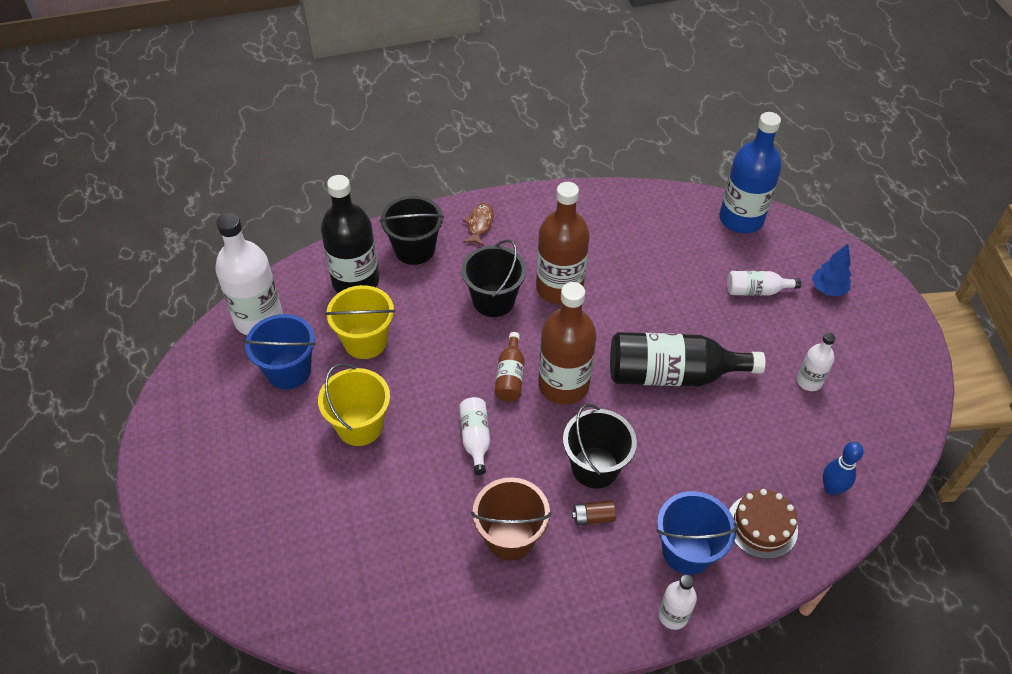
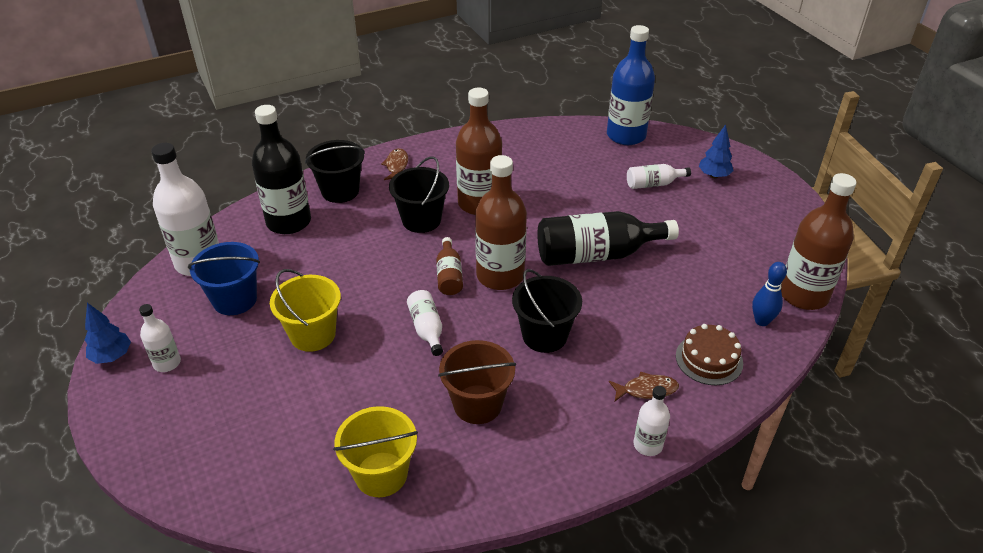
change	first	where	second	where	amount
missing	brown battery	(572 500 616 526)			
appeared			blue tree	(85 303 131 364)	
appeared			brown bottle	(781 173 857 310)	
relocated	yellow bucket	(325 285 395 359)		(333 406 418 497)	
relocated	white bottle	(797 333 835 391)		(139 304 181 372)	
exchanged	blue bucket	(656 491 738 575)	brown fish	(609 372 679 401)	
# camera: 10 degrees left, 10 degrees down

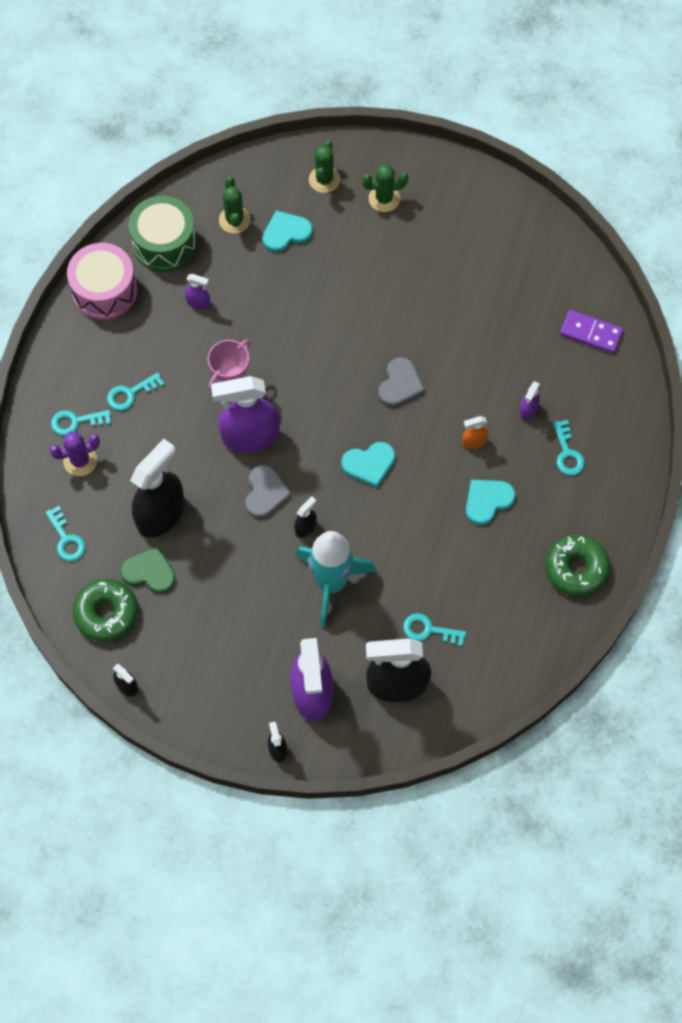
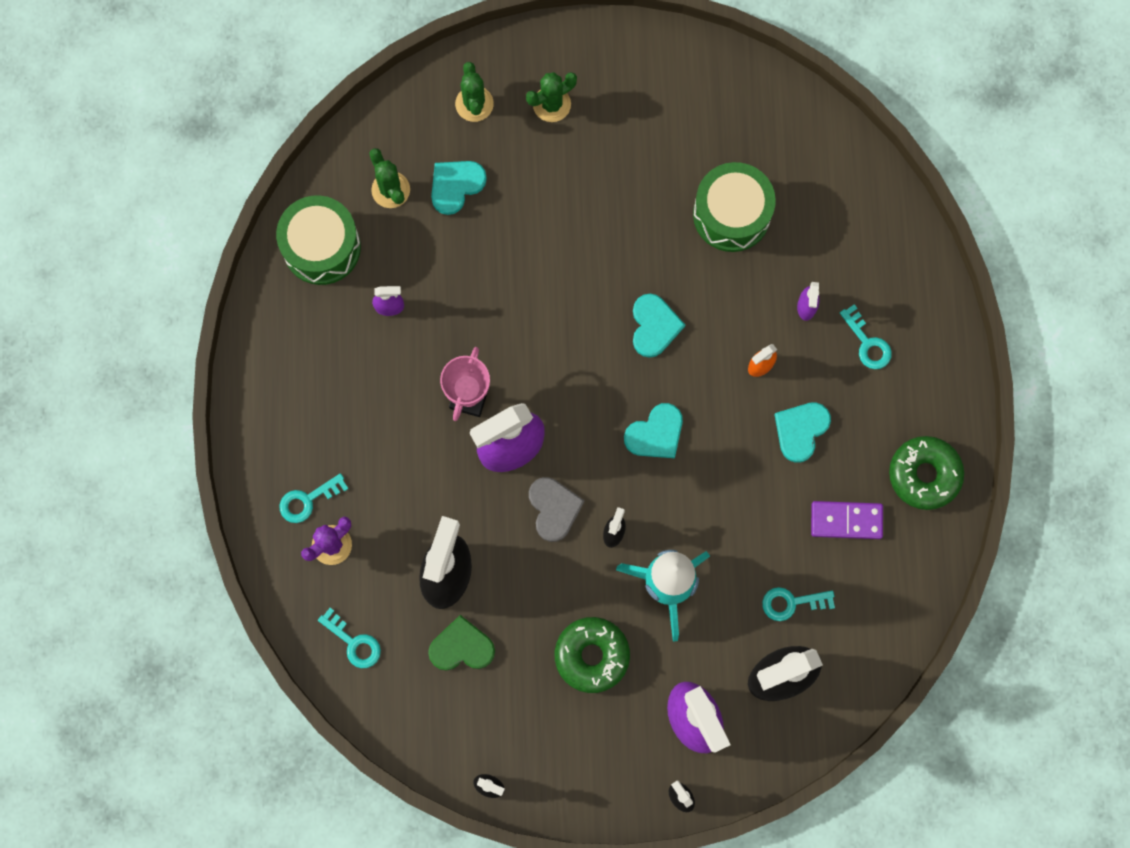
change	first	where	second	where	amount
missing	pink drum	(67 243 137 319)			
missing	turquoise key	(107 372 164 411)			
appeared			green drum	(693 162 776 252)	
relocated	green donut	(73 579 138 642)		(555 617 630 693)	
relocated	purple domino	(560 310 623 354)		(811 501 883 539)	
colour	grey heart	(378 357 425 407)	turquoise heart	(633 294 685 358)	
# camera: 20 degrees left, 10 degrees up

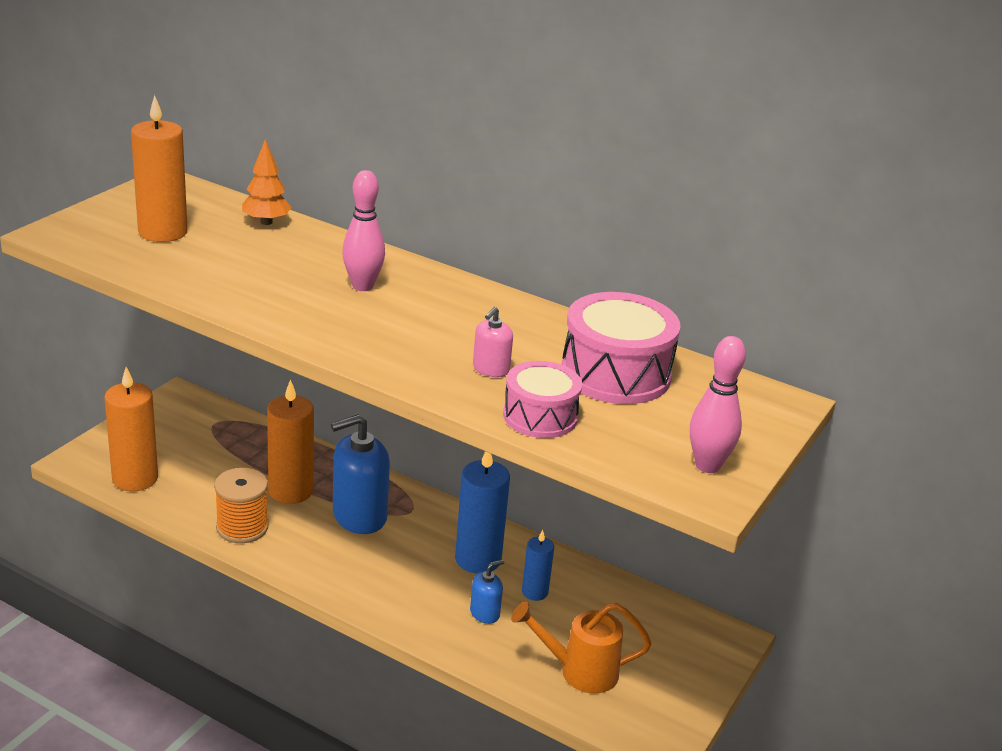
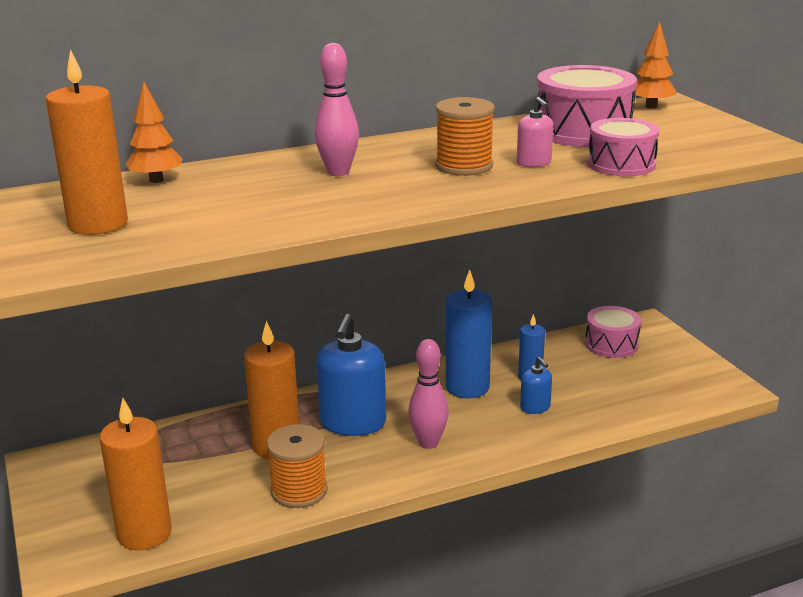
change	first	where	second	where	amount
missing	orange watering can	(511 602 651 694)			
appeared			orange spool	(435 97 495 176)	
appeared			pink drum	(585 306 641 358)	
appeared			orange tree	(635 21 676 109)	
relocated	pink bowling pin	(690 336 746 473)		(408 339 449 449)	
spun	blue soap dispenser	(470 560 504 624)		(520 357 552 414)	150 degrees clockwise
# camera: 50 degrees left, 5 degrees down

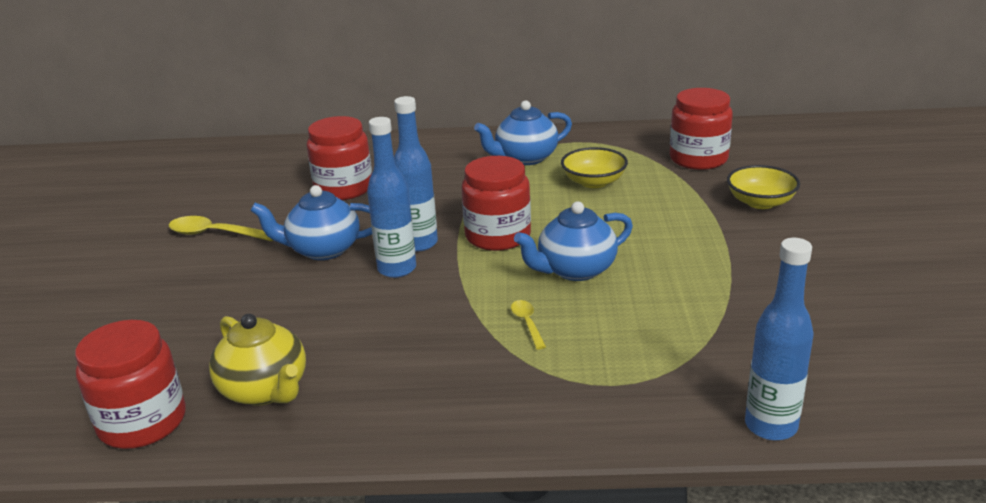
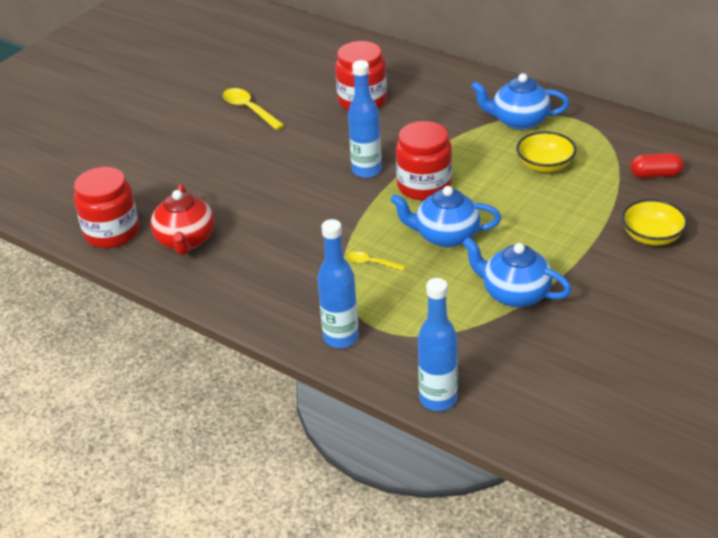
change	first	where	second	where	amount
relocated	blue teapot	(250 185 372 260)		(463 237 571 307)	
relocated	blue bottle	(367 117 416 278)		(317 219 359 348)	
exchanged	red jar	(670 88 733 170)	red capsule	(631 153 684 178)	
colour	yellow teapot	(209 314 306 406)	red teapot	(150 184 215 255)	
spun	yellow spoon	(511 300 546 349)		(347 251 405 270)	90 degrees counterclockwise
# camera: 35 degrees right, 10 degrees up

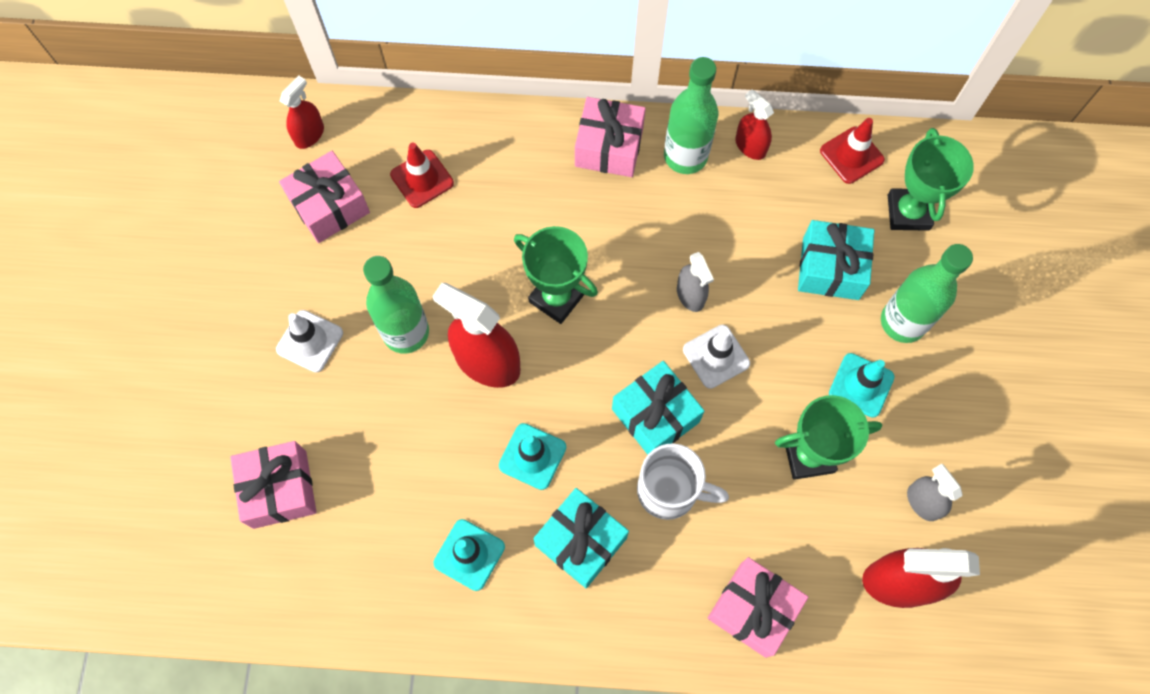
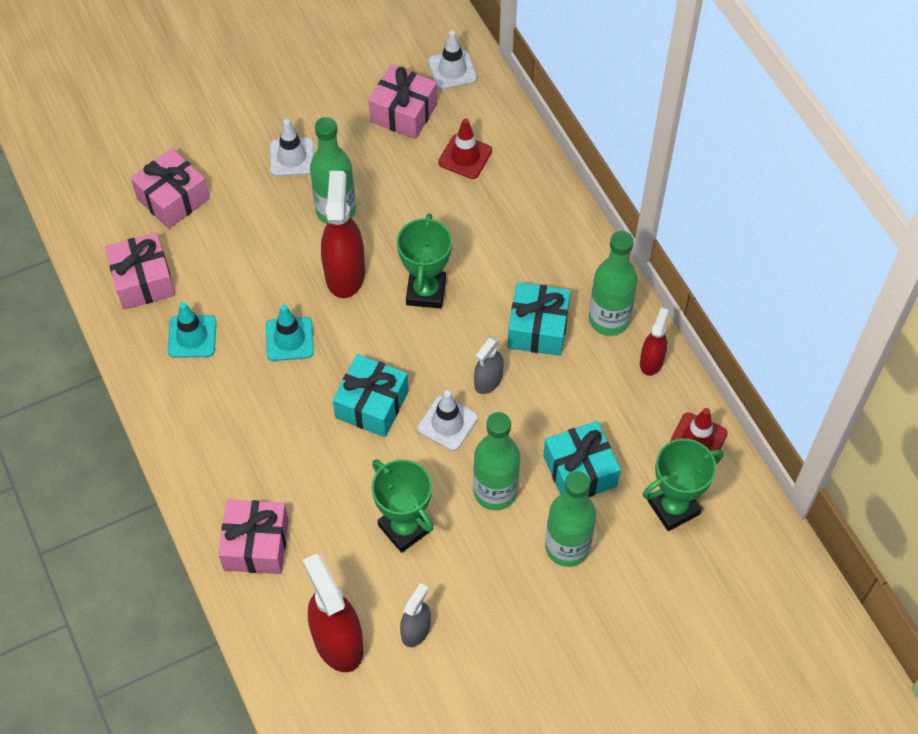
change	first	where	second	where	amount
missing	white mug	(637 443 729 520)			
missing	turquoise traffic cone	(829 353 895 418)			
appeared			green bottle	(473 412 520 510)	
relocated	turquoise gift	(533 488 629 588)		(507 282 571 356)	
relocated	pink gift	(575 97 646 177)		(105 233 175 310)	
exchanged	red spray bottle	(280 76 324 149)	white traffic cone	(428 30 477 90)	
# camera: 60 degrees right, 10 degrees down

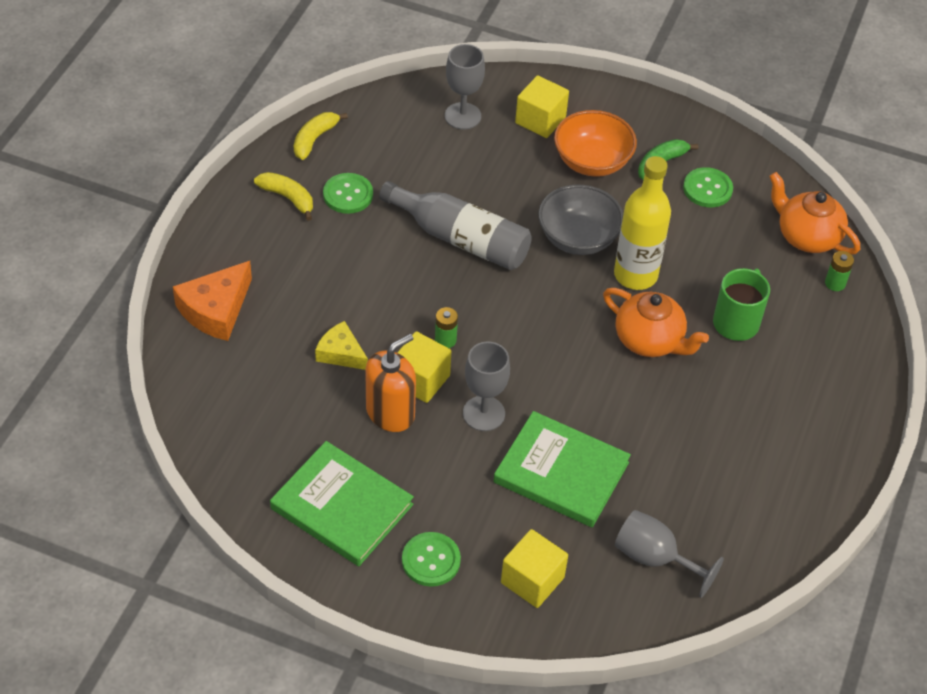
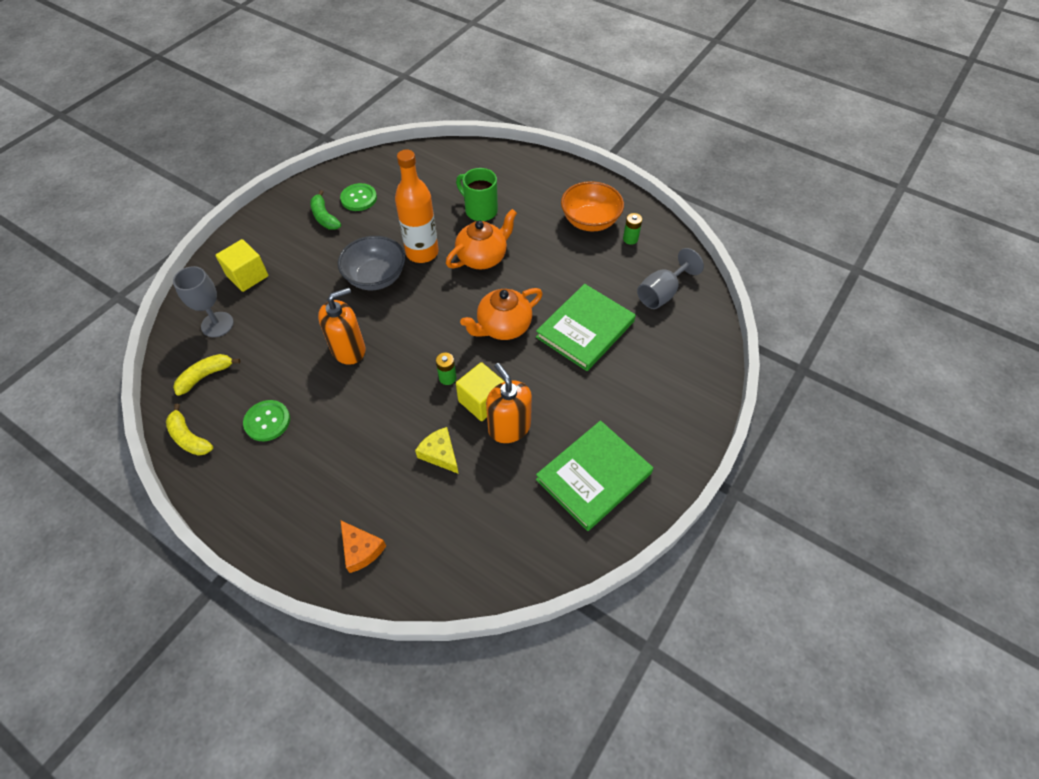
change	first	where	second	where	amount
missing	green button	(402 532 461 587)			
missing	grey goblet	(463 342 510 431)			
missing	yellow cube	(501 529 568 608)			
relocated	yellow banana	(254 172 313 221)		(173 354 240 396)	
relocated	orange bowl	(554 110 637 177)		(561 181 624 231)	
relocated	orange teapot	(769 172 860 255)		(460 288 543 340)	
relocated	green battery	(825 251 854 291)		(623 213 642 245)	
exchanged	grey bottle	(379 181 532 270)	orange soap dispenser	(318 287 365 365)	
colour	yellow bottle	(614 156 671 290)	orange bottle	(395 150 439 263)	
spun	yellow cheese	(315 321 368 370)		(415 427 459 474)	90 degrees clockwise
size	orange cheese	(173 261 252 341)		(341 521 386 573)	x0.64
# camera: 75 degrees left, 5 degrees up

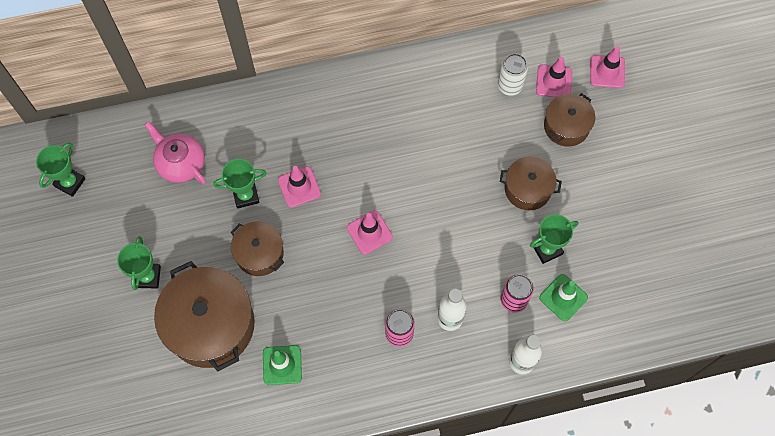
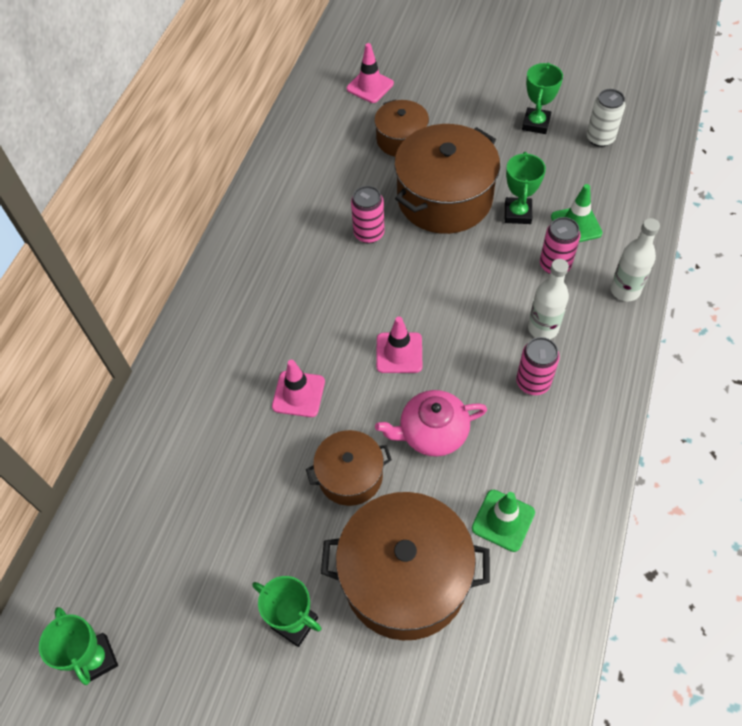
change	first	where	second	where	amount
missing	pink traffic cone	(536 57 572 98)			
appeared			pink can	(351 186 385 243)	
relocated	pink teapot	(145 122 206 184)		(375 390 487 457)	
relocated	green trophy	(213 159 266 209)		(522 63 563 134)	
relocated	white can	(498 54 528 96)		(586 89 626 147)	
size	brown pot	(500 157 562 210)		(394 124 500 234)	x1.79
# camera: 55 degrees left, 10 degrees down

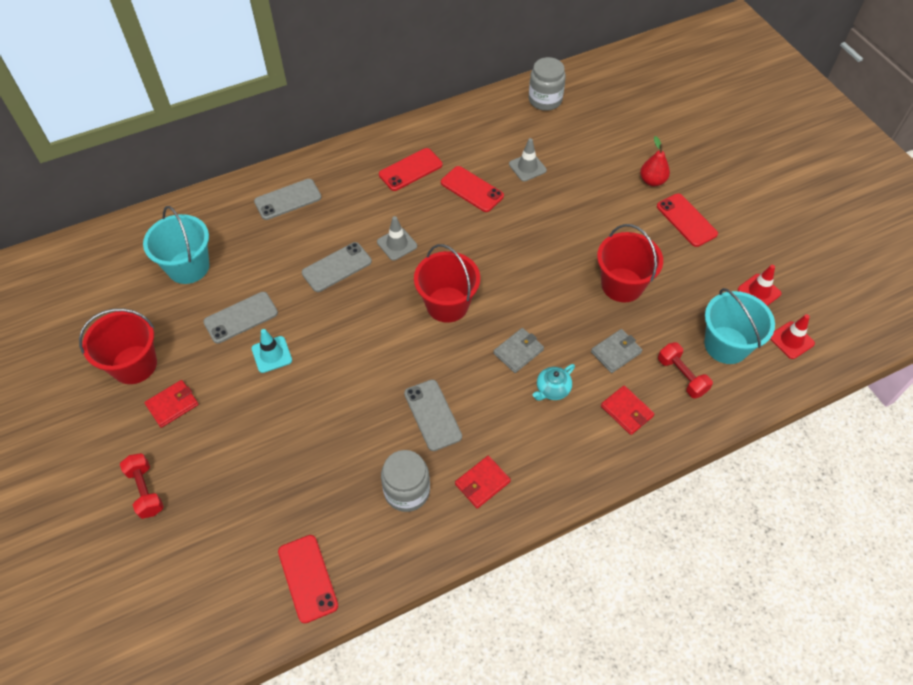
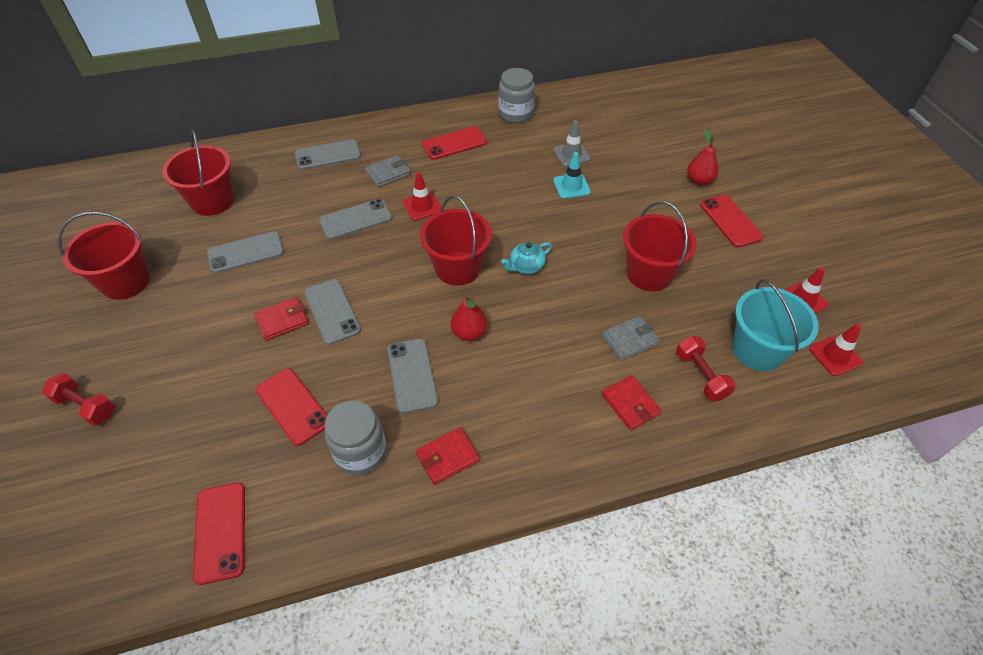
change	first	where	second	where	amount
appeared			grey phone	(304 279 361 345)	
appeared			red pear	(451 295 487 341)	
relocated	red wallet	(144 380 199 428)		(254 297 309 341)	
relocated	turquoise traffic cone	(251 329 292 373)		(553 152 591 199)	
relocated	red phone	(441 166 504 212)		(256 369 328 446)	
relocated	grey wallet	(494 328 544 373)		(365 155 411 187)	
relocated	grey jar	(529 57 566 111)		(499 68 535 123)	
relocated	turquoise teapot	(533 364 575 401)		(501 242 552 274)	
colour	turquoise bucket	(143 206 209 284)	red bucket	(162 130 234 216)	
colour	grey traffic cone	(377 216 417 261)	red traffic cone	(402 172 441 221)	
spun	red dumbbell	(120 453 164 519)		(42 373 115 426)	45 degrees counterclockwise
# camera: 10 degrees right, 5 degrees down

